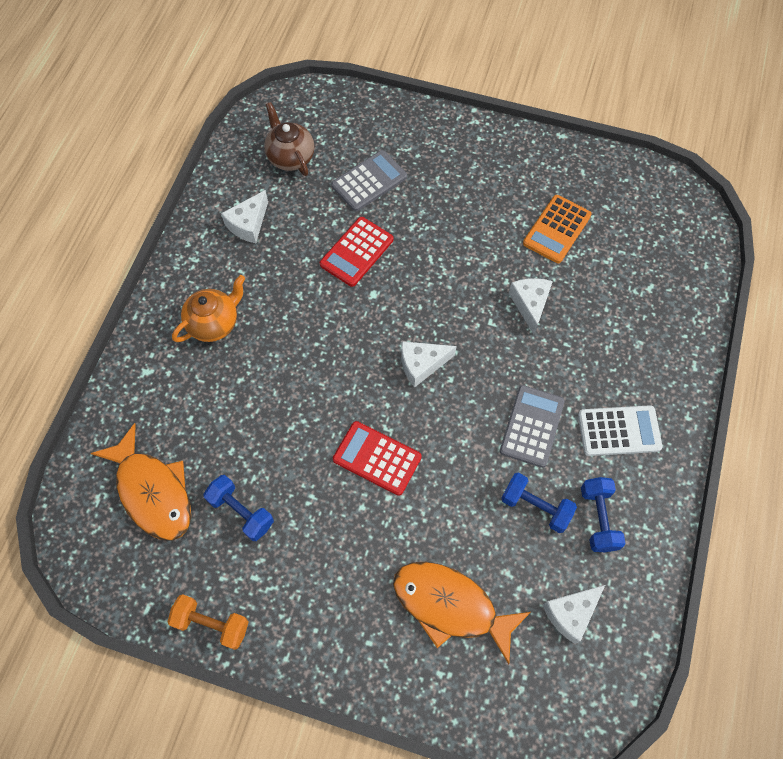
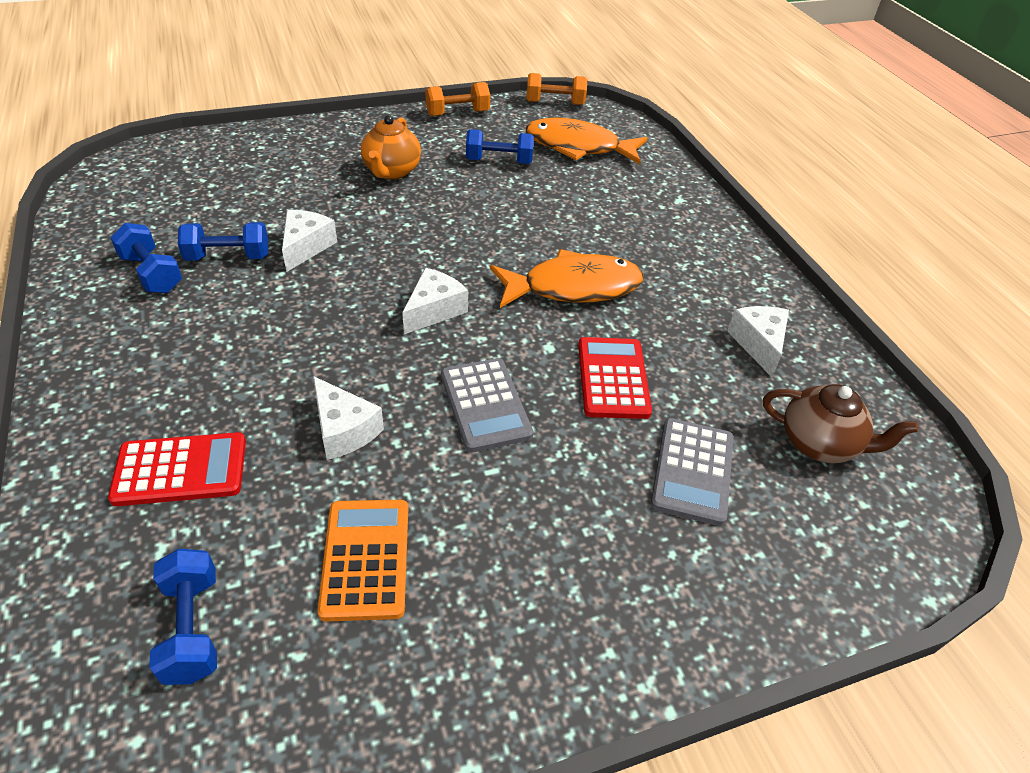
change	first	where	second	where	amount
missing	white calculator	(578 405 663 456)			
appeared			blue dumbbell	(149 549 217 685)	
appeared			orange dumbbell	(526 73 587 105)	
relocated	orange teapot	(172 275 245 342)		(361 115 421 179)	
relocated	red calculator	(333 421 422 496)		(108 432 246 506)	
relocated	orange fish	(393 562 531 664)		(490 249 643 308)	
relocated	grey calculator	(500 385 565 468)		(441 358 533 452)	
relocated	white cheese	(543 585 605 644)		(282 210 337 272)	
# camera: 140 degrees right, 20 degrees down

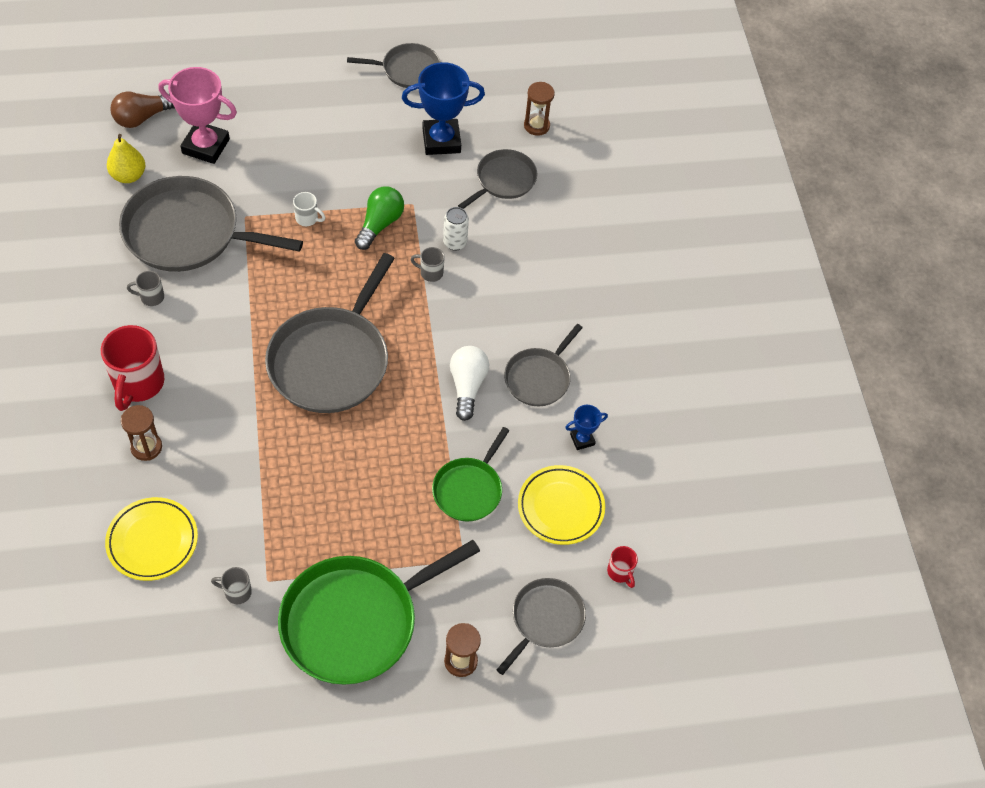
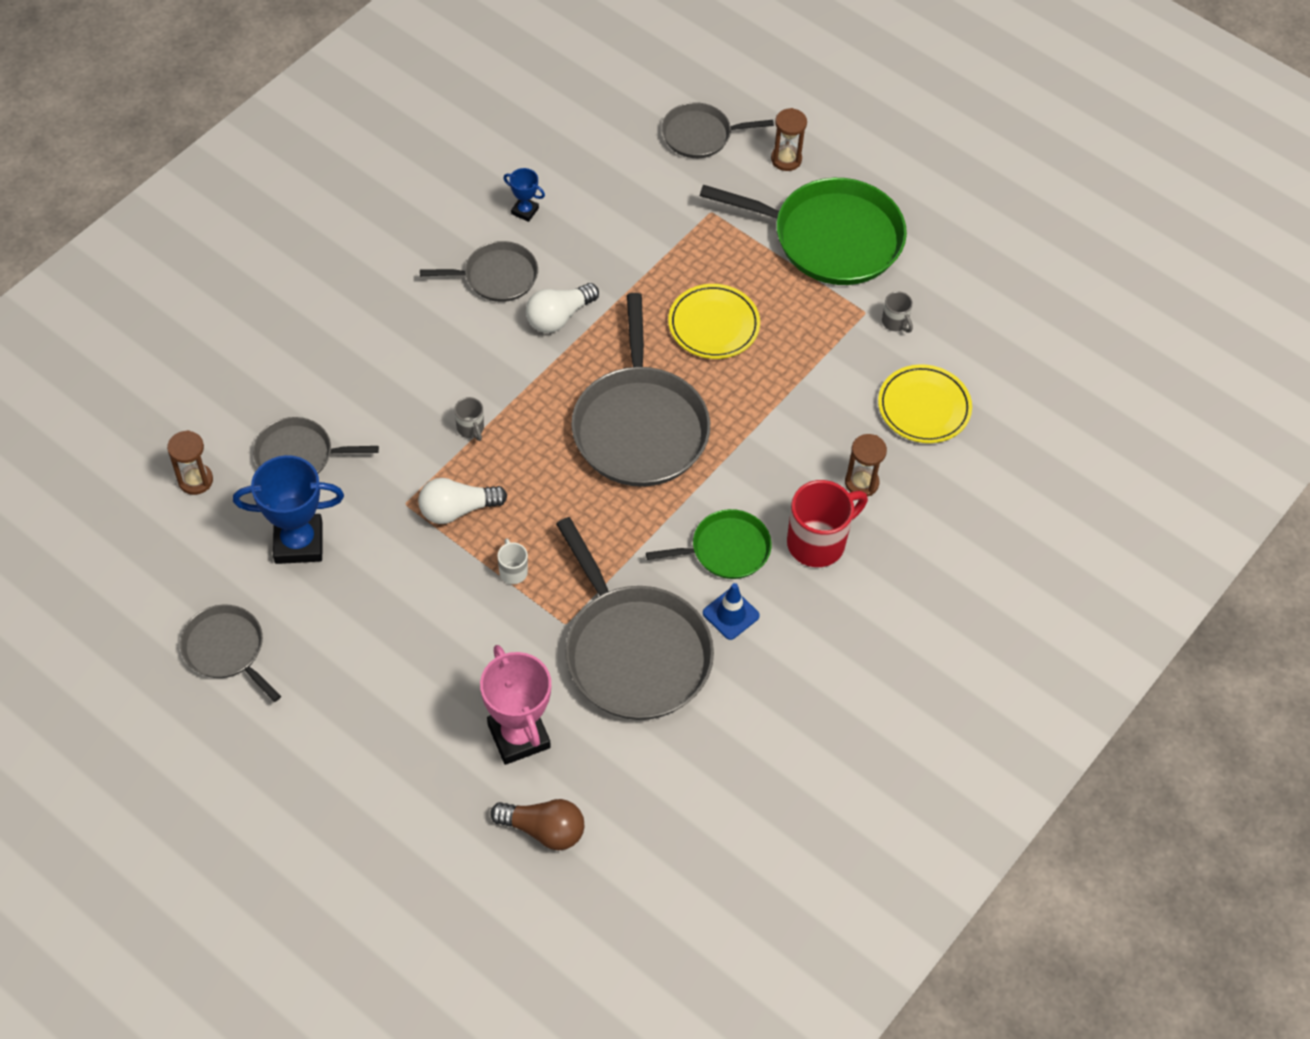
change	first	where	second	where	amount
missing	yellow pear	(107 134 145 183)			
missing	white can	(443 207 469 251)			
missing	red mug	(607 546 638 588)			
relocated	green pan	(432 427 509 522)		(646 509 772 579)	
relocated	yellow plate	(518 465 605 545)		(668 284 760 359)	
exchanged	grey mug	(127 271 164 306)	blue traffic cone	(703 583 760 640)	
colour	green light bulb	(355 186 404 250)	white light bulb	(418 478 507 524)	
spun	grey pan	(265 253 395 413)		(571 293 710 487)	105 degrees clockwise
spun	blue trophy	(402 62 485 155)		(233 455 344 564)	45 degrees counterclockwise
# camera: 130 degrees left, 0 degrees up

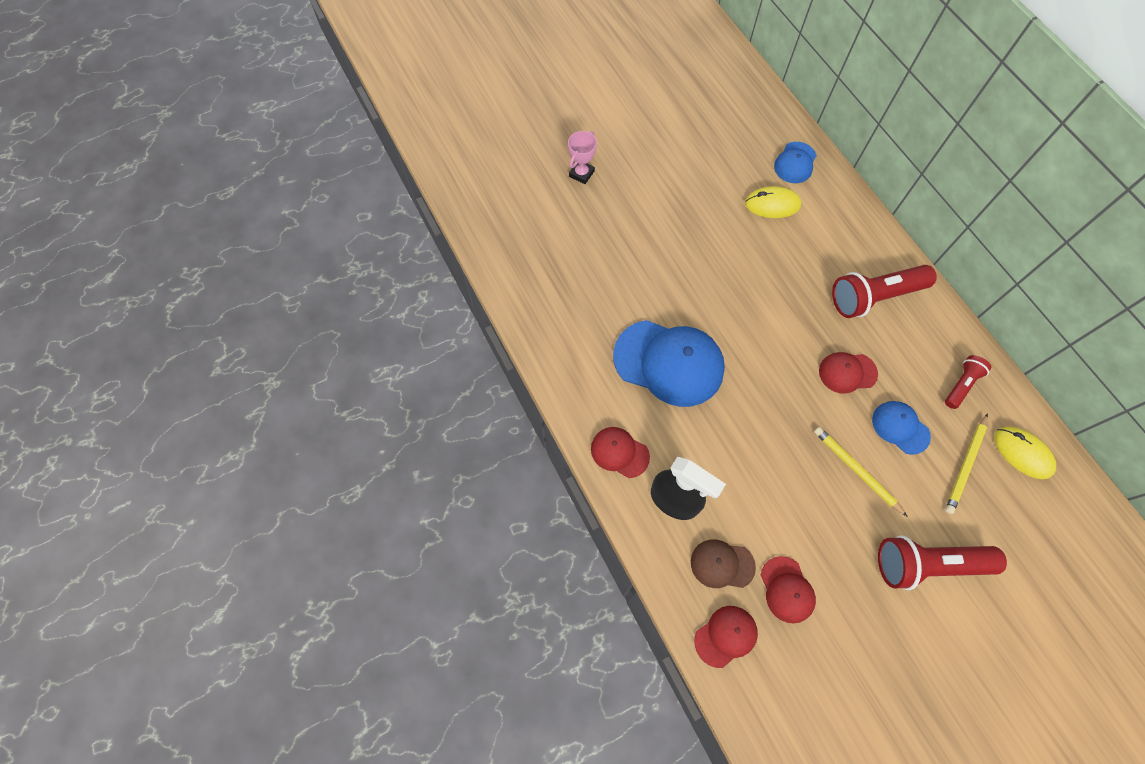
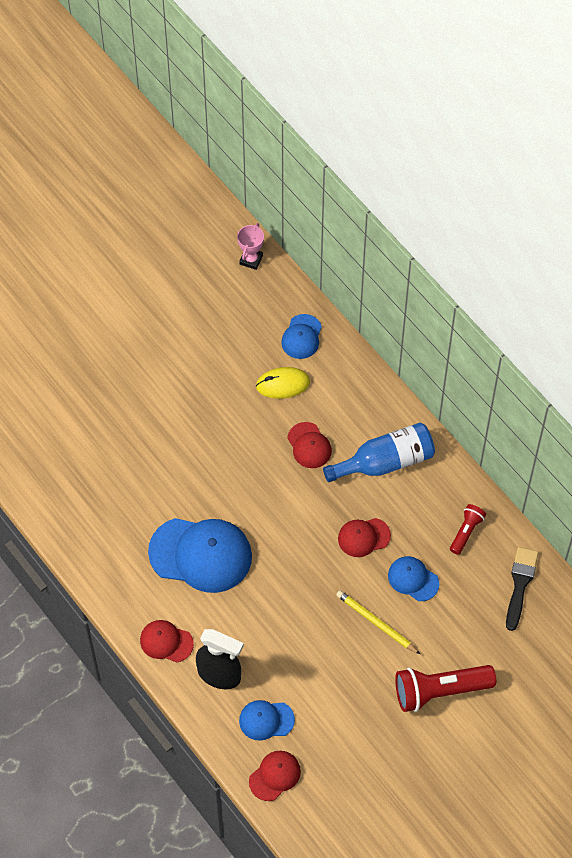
change	first	where	second	where	amount
missing	yellow pencil	(945 413 988 514)			
relocated	pink trophy	(568 131 597 184)		(237 223 264 270)	
relocated	red cap	(761 556 816 624)		(287 422 332 468)	
exchanged	red flashlight	(832 265 937 318)	blue bottle	(323 422 435 482)	
exchanged	yellow mouse	(994 427 1056 479)	black brush	(506 547 539 631)	
colour	brown cap	(691 540 756 588)	blue cap	(239 700 295 741)	
# camera: 10 degrees left, 5 degrees down

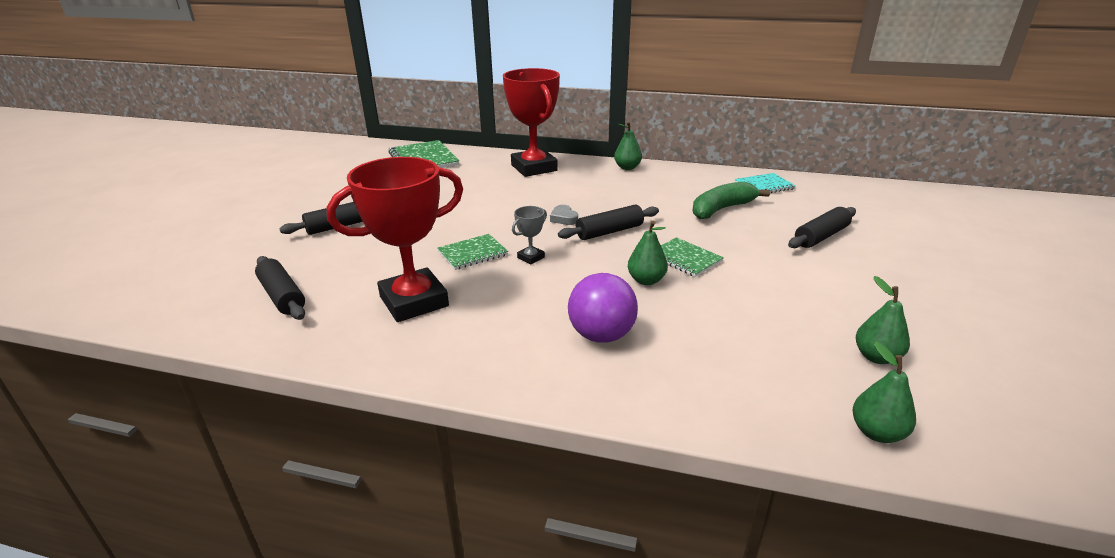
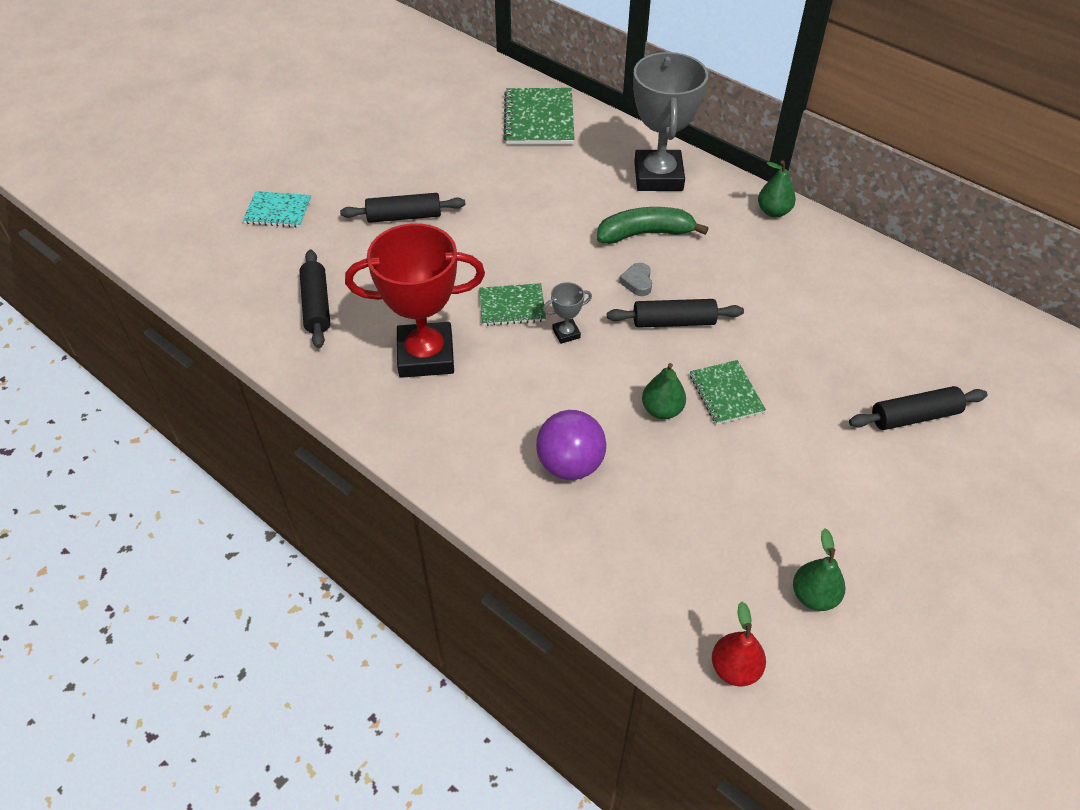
change	first	where	second	where	amount
relocated	green banana	(692 182 770 219)		(597 207 709 244)	
relocated	turquoise notebook	(734 173 796 193)		(243 191 311 228)	
colour	red trophy	(503 68 560 177)	grey trophy	(633 52 708 191)	
colour	green pear	(853 341 916 443)	red pear	(712 602 766 687)	
# camera: 25 degrees right, 20 degrees up

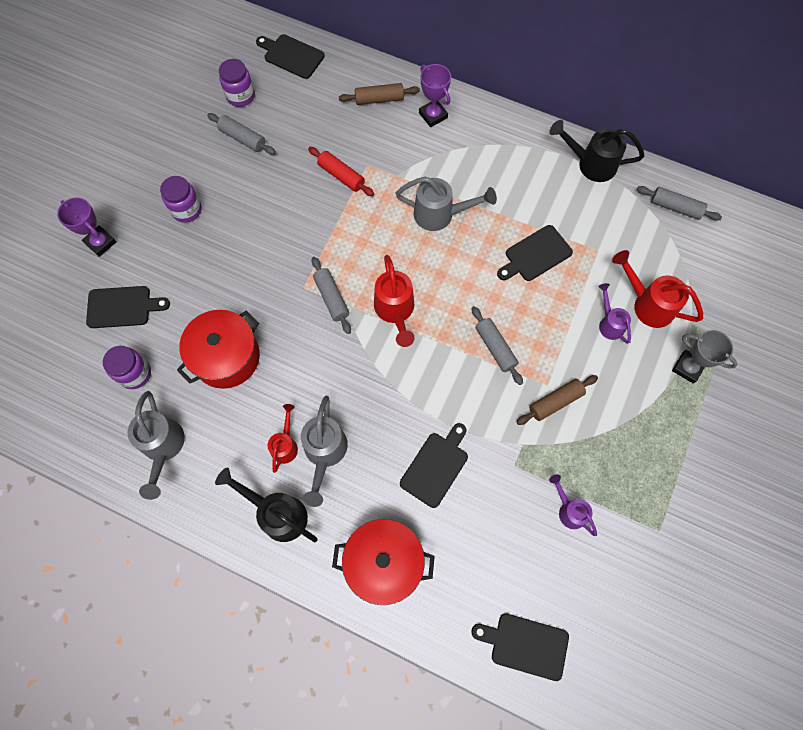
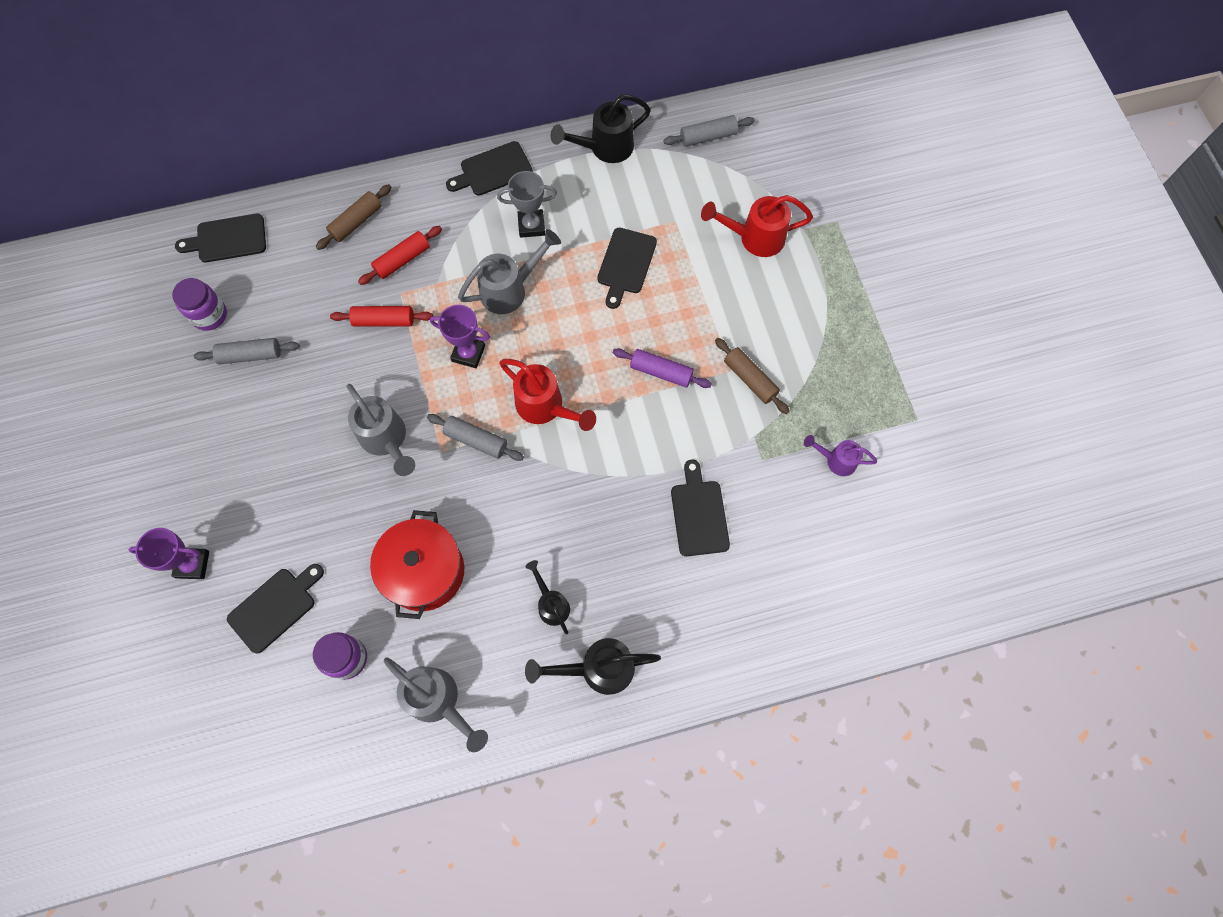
change	first	where	second	where	amount
missing	purple jar	(160 176 202 223)			
missing	red pot	(332 519 435 605)			
missing	purple watering can	(598 283 631 344)			
appeared			red rolling pin	(358 226 442 285)	
relocated	grey watering can	(301 396 348 507)		(346 384 415 476)	
relocated	purple trophy	(419 64 451 127)		(430 305 490 368)	
relocated	black cutting board	(471 613 569 681)		(446 141 533 196)	
relocated	grey trophy	(672 330 737 384)		(497 171 557 238)	
colour	red watering can	(268 404 298 473)	black watering can	(525 560 570 634)	
colour	grey rolling pin	(471 306 523 385)	purple rolling pin	(613 348 712 388)	
spun	brown rolling pin	(516 375 598 425)		(715 338 790 414)	60 degrees counterclockwise
# camera: 40 degrees left, 0 degrees up

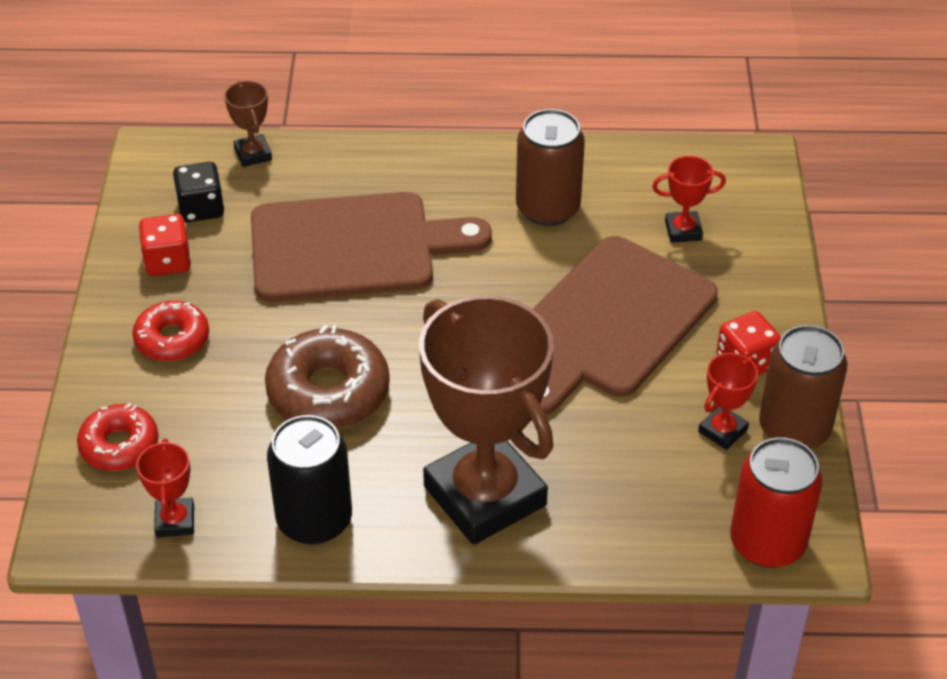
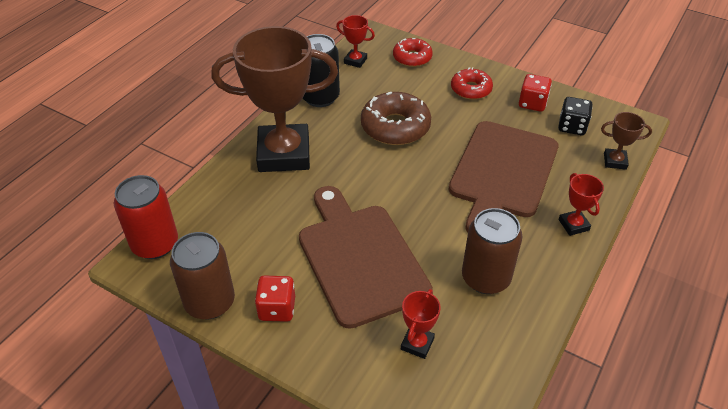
change	first	where	second	where	amount
relocated	red trophy	(698 353 758 450)		(559 173 604 236)	
# camera: 120 degrees right, 0 degrees up

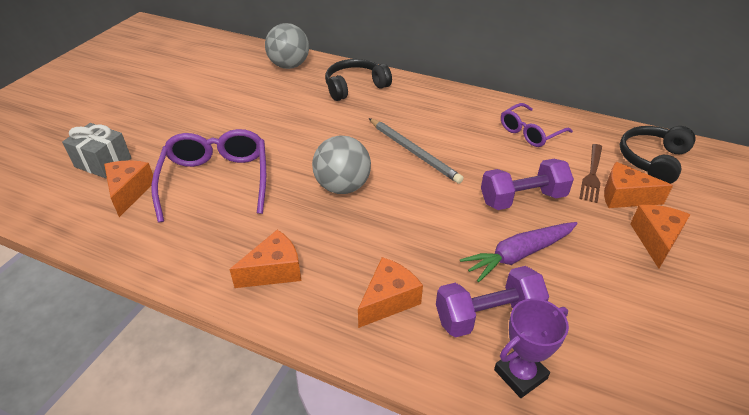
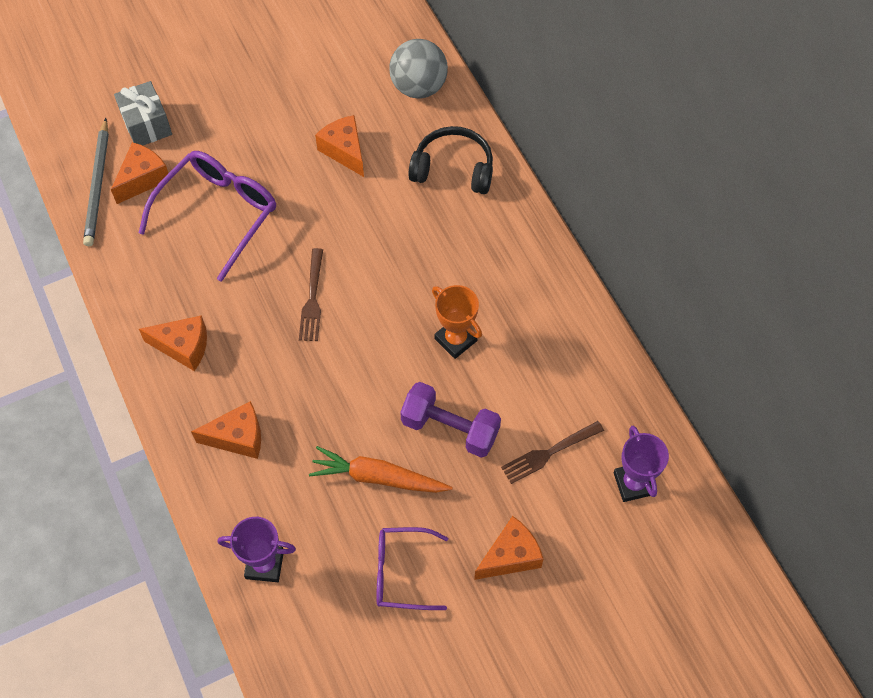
change	first	where	second	where	amount
missing	purple dumbbell	(436 266 549 338)			
appeared			orange trophy	(432 285 482 359)	
relocated	grey pencil	(369 118 464 184)		(83 118 109 246)	
relocated	purple glasses	(501 103 573 147)		(376 527 448 610)	
relocated	orange cheese	(604 162 673 208)		(315 115 364 177)	
exchanged	grey ball	(312 135 371 194)	brown fork	(299 248 323 341)	
exchanged	black headphones	(620 126 696 184)	purple trophy	(614 426 669 502)	
colour	purple carrot	(460 222 578 282)	orange carrot	(309 446 452 493)	
# camera: 40 degrees right, 20 degrees up

